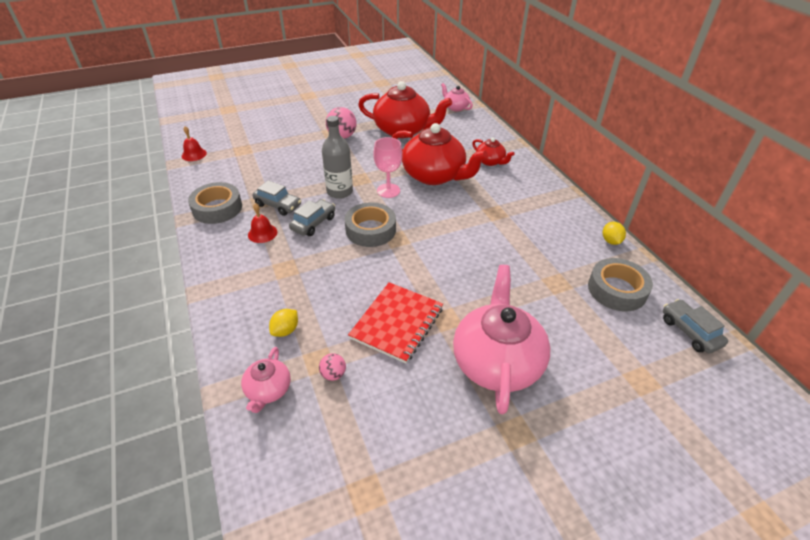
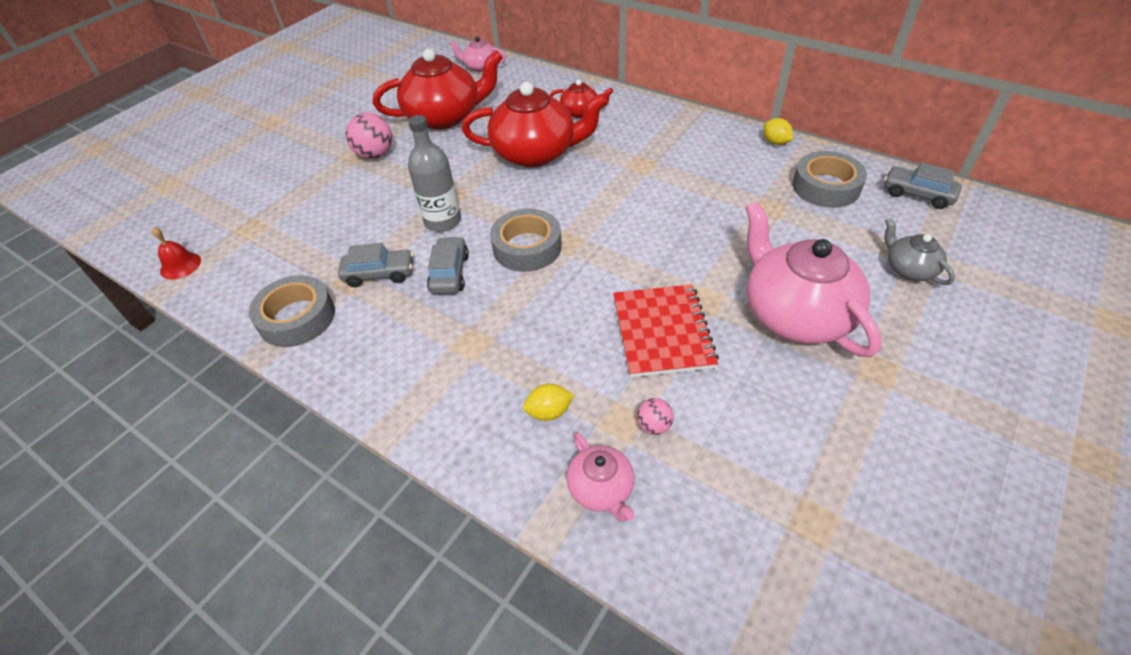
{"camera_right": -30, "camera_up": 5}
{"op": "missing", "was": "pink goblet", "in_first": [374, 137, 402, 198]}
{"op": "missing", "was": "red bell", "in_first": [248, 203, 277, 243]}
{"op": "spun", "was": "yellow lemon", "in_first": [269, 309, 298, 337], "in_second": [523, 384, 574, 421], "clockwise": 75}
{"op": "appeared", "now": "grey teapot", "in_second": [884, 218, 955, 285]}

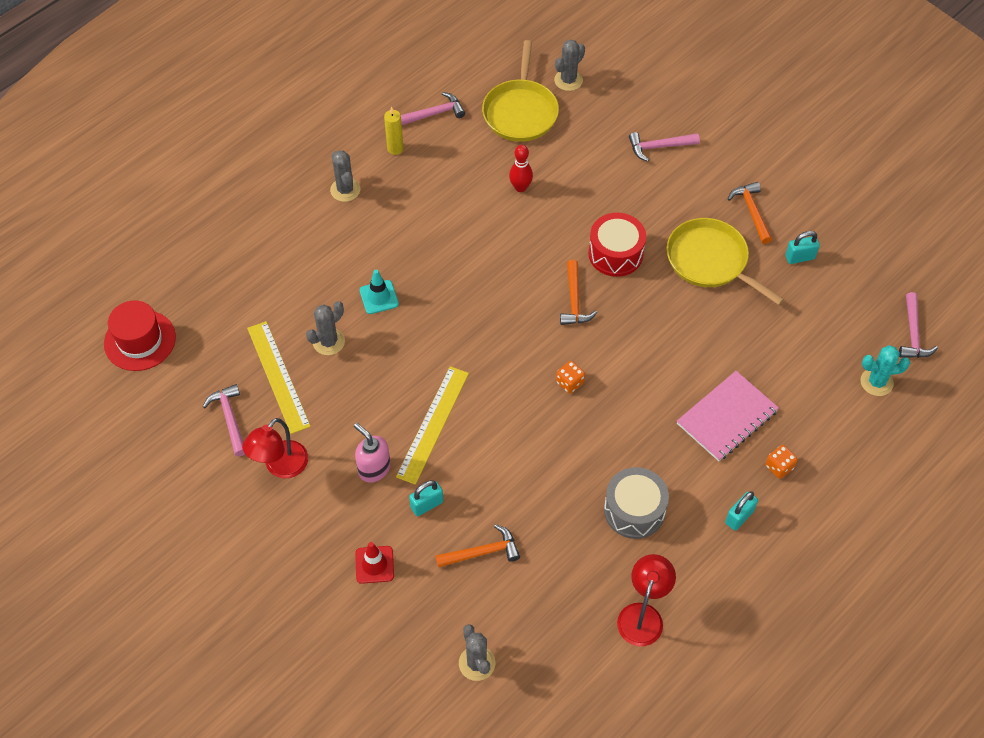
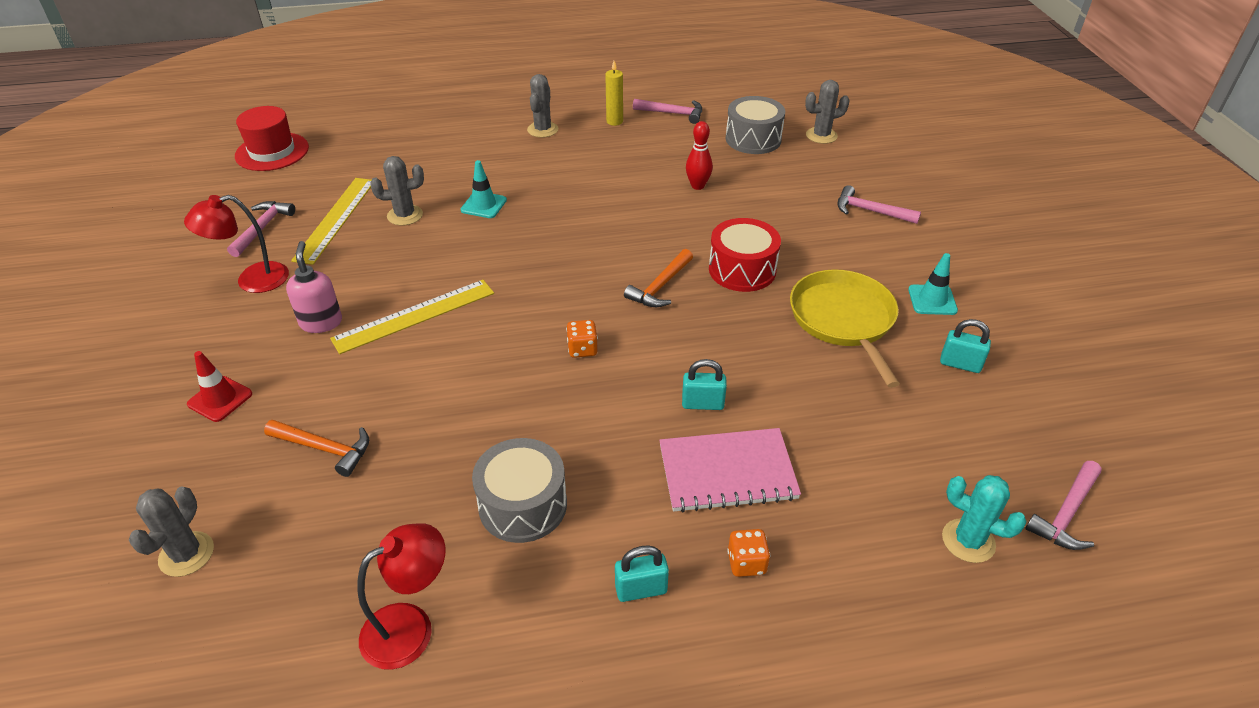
{"camera_right": 35, "camera_up": -15}
{"op": "exchanged", "was": "yellow pan", "now": "grey drum", "in_first": [482, 40, 559, 142], "in_second": [726, 96, 785, 154]}
{"op": "exchanged", "was": "orange hammer", "now": "turquoise traffic cone", "in_first": [728, 182, 772, 244], "in_second": [908, 253, 958, 315]}
{"op": "relocated", "was": "turquoise padlock", "in_first": [409, 480, 443, 516], "in_second": [682, 359, 727, 410]}

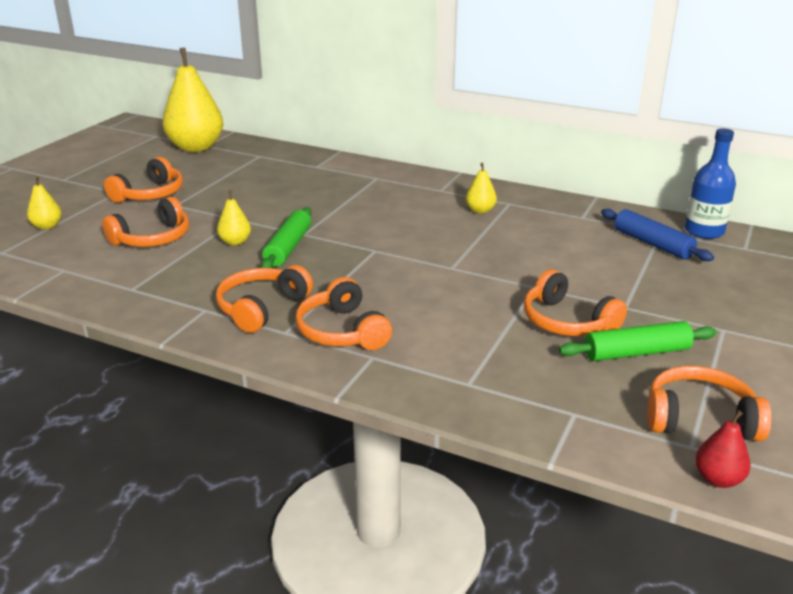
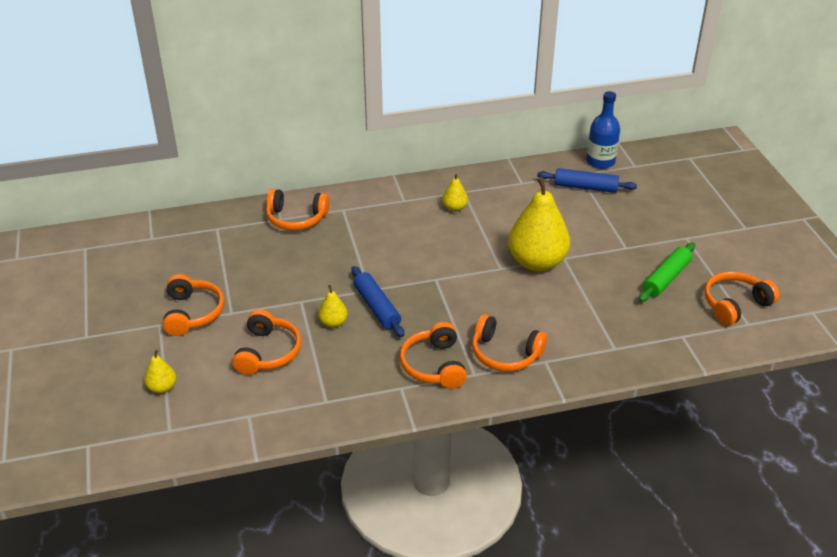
{"camera_right": -40, "camera_up": 10}
{"op": "relocated", "was": "yellow pear", "in_first": [162, 48, 223, 152], "in_second": [508, 177, 570, 272]}
{"op": "colour", "was": "green rolling pin", "now": "blue rolling pin", "in_first": [261, 207, 311, 268], "in_second": [351, 266, 404, 337]}
{"op": "relocated", "was": "orange headphones", "in_first": [524, 269, 627, 336], "in_second": [266, 189, 329, 230]}
{"op": "missing", "was": "red pear", "in_first": [695, 411, 751, 488]}

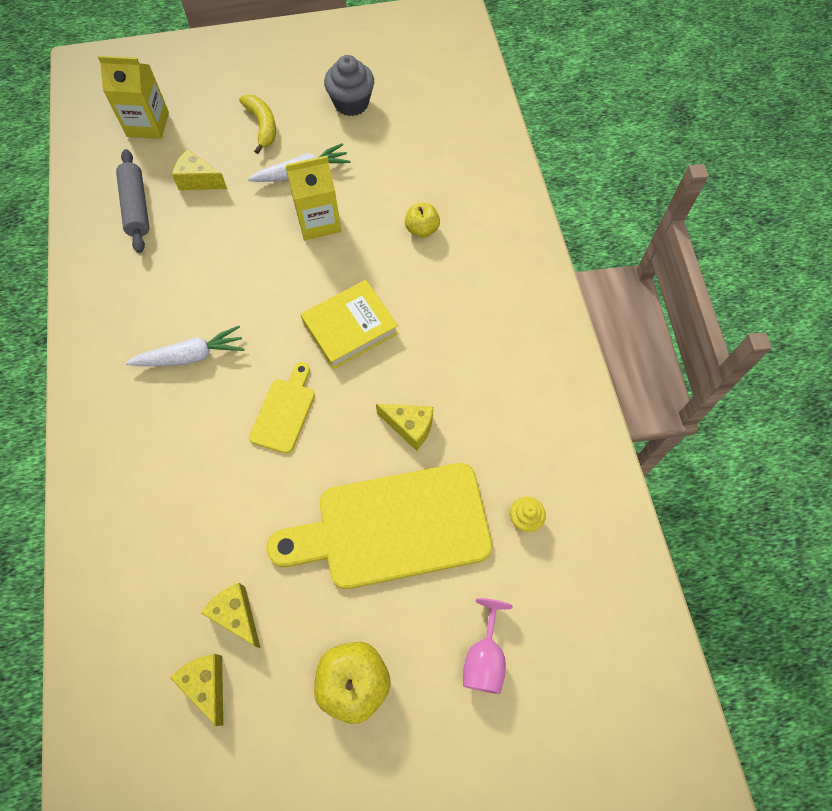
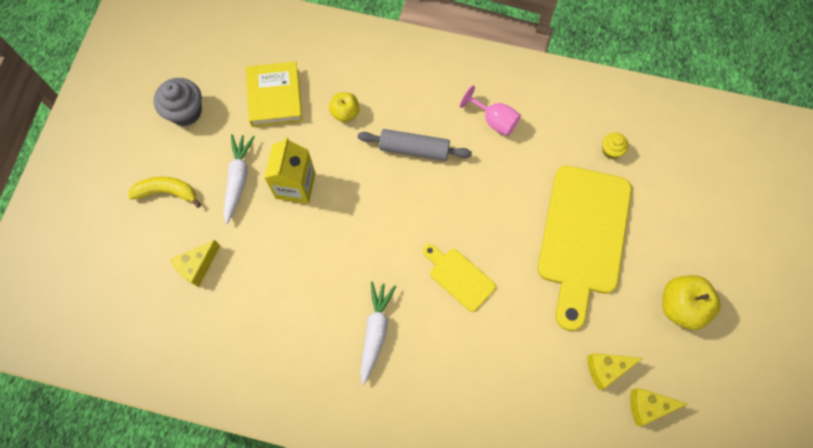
{"camera_right": -65, "camera_up": 5}
{"op": "missing", "was": "yellow carton", "in_first": [98, 56, 169, 139]}
{"op": "relocated", "was": "grey rolling pin", "in_first": [116, 149, 149, 253], "in_second": [358, 129, 472, 161]}
{"op": "relocated", "was": "yellow book", "in_first": [300, 280, 399, 369], "in_second": [246, 61, 303, 127]}
{"op": "missing", "was": "yellow cheese", "in_first": [376, 404, 433, 451]}
{"op": "relocated", "was": "pink goblet", "in_first": [463, 598, 513, 694], "in_second": [460, 85, 521, 136]}

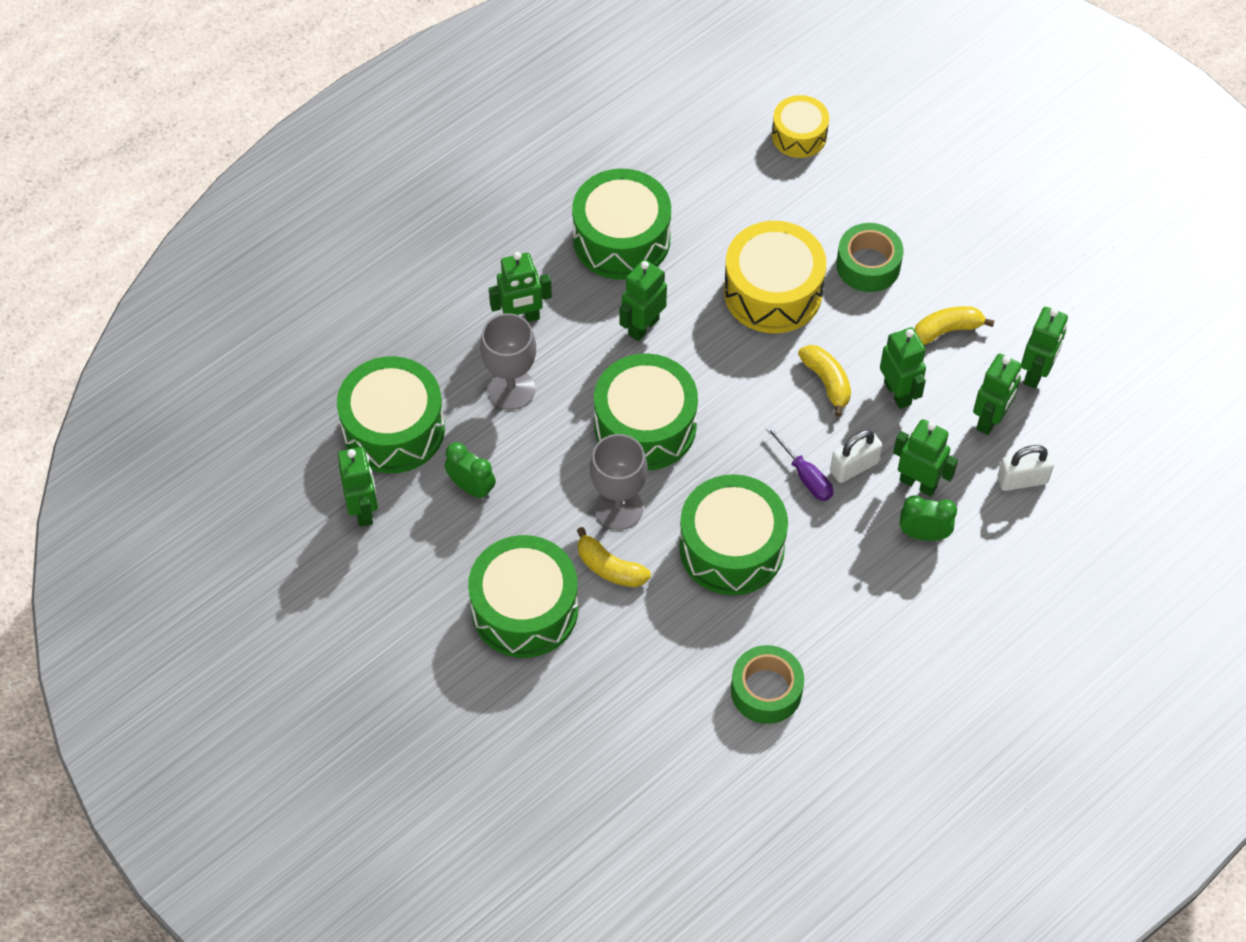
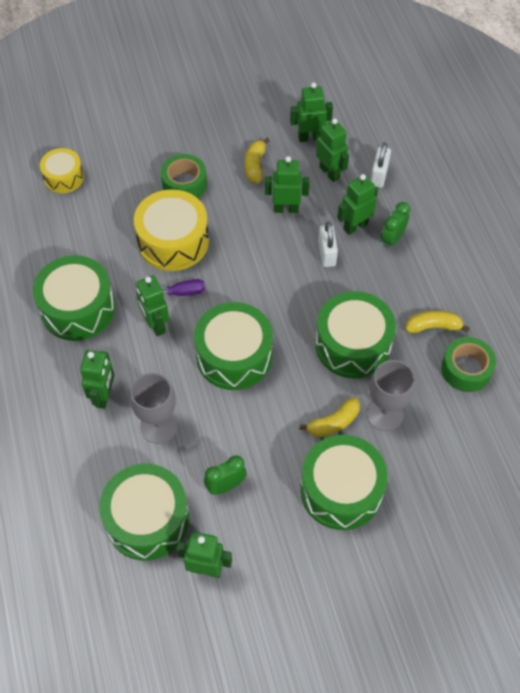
{"camera_right": -65, "camera_up": 0}
{"op": "spun", "was": "green robot", "in_first": [1021, 307, 1068, 389], "in_second": [290, 82, 333, 142], "clockwise": -60}
{"op": "relocated", "was": "yellow banana", "in_first": [798, 345, 851, 417], "in_second": [405, 310, 470, 333]}
{"op": "relocated", "was": "purple screwdriver", "in_first": [766, 425, 833, 501], "in_second": [134, 279, 205, 298]}
{"op": "relocated", "was": "grey goblet", "in_first": [590, 434, 648, 530], "in_second": [367, 360, 415, 431]}

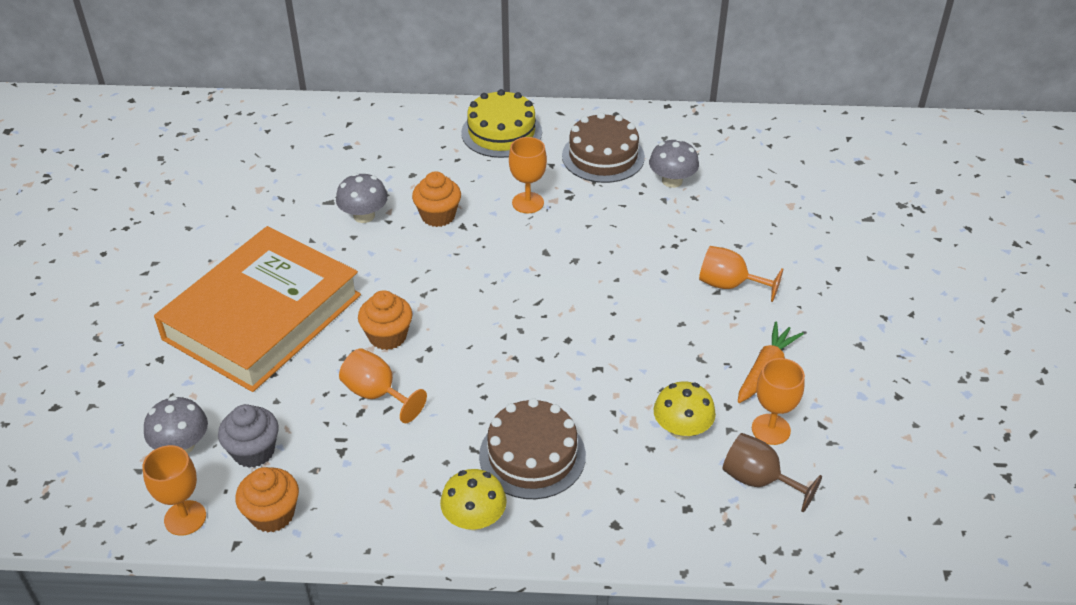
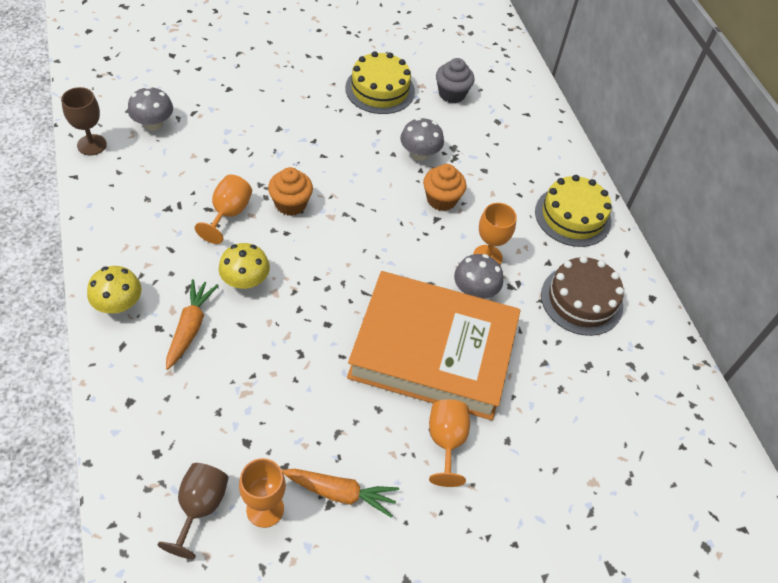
{"camera_right": 65, "camera_up": 10}
{"op": "relocated", "was": "grey mushroom", "in_first": [649, 139, 699, 188], "in_second": [454, 254, 503, 299]}
{"op": "relocated", "was": "orange book", "in_first": [154, 226, 361, 392], "in_second": [347, 271, 521, 420]}
{"op": "relocated", "was": "yellow mushroom", "in_first": [654, 381, 716, 439], "in_second": [219, 243, 270, 290]}
{"op": "exchanged", "was": "brown cake", "now": "orange carrot", "in_first": [479, 398, 586, 499], "in_second": [166, 279, 218, 370]}
{"op": "relocated", "was": "grey cupcake", "in_first": [218, 404, 279, 468], "in_second": [436, 58, 475, 103]}
{"op": "colour", "was": "orange goblet", "now": "brown goblet", "in_first": [142, 445, 206, 536], "in_second": [61, 87, 107, 155]}
{"op": "missing", "was": "orange cupcake", "in_first": [236, 467, 299, 532]}
{"op": "appeared", "now": "yellow cake", "in_second": [345, 51, 415, 114]}

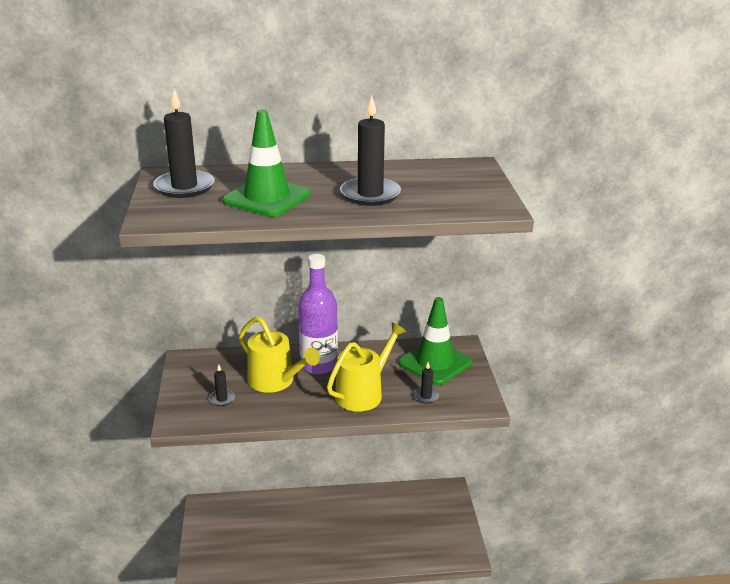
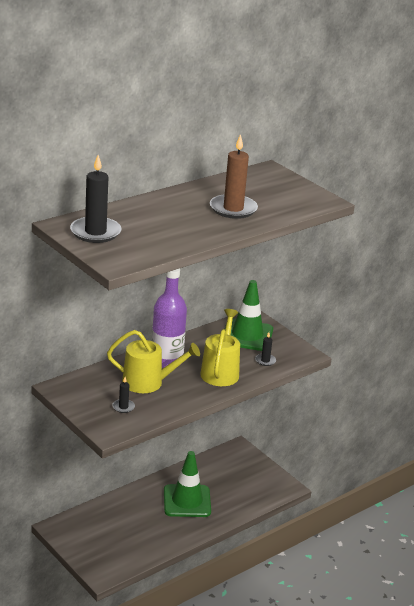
{"camera_right": -35, "camera_up": 0}
{"op": "colour", "was": "black candle", "now": "brown candle", "in_first": [340, 95, 401, 206], "in_second": [210, 134, 258, 219]}
{"op": "relocated", "was": "green traffic cone", "in_first": [222, 109, 310, 217], "in_second": [164, 451, 211, 517]}

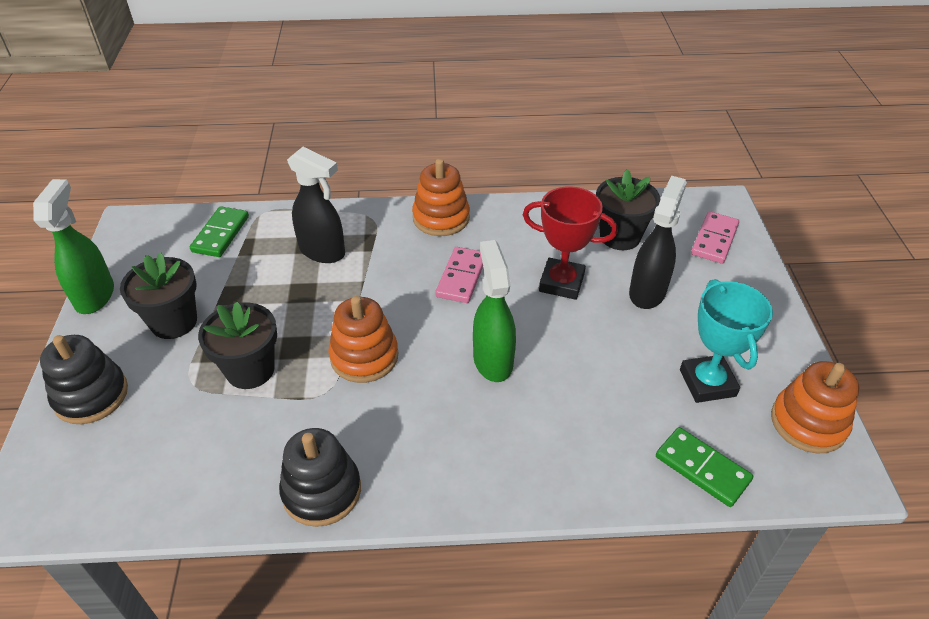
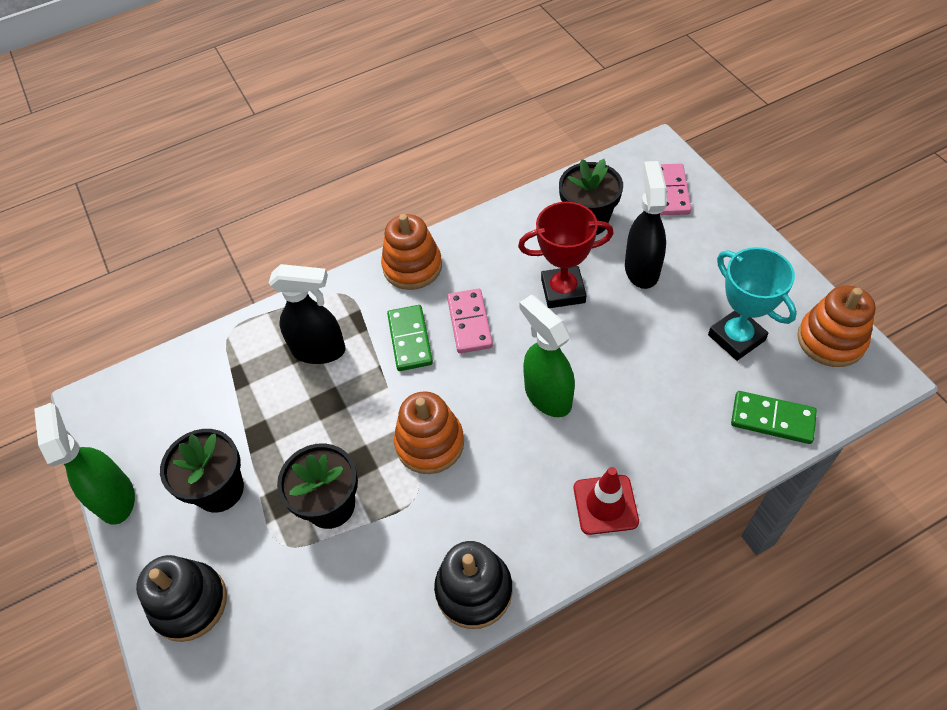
{"camera_right": -20, "camera_up": 10}
{"op": "relocated", "was": "green domino", "in_first": [190, 206, 249, 257], "in_second": [387, 305, 433, 371]}
{"op": "appeared", "now": "red traffic cone", "in_second": [574, 467, 639, 535]}

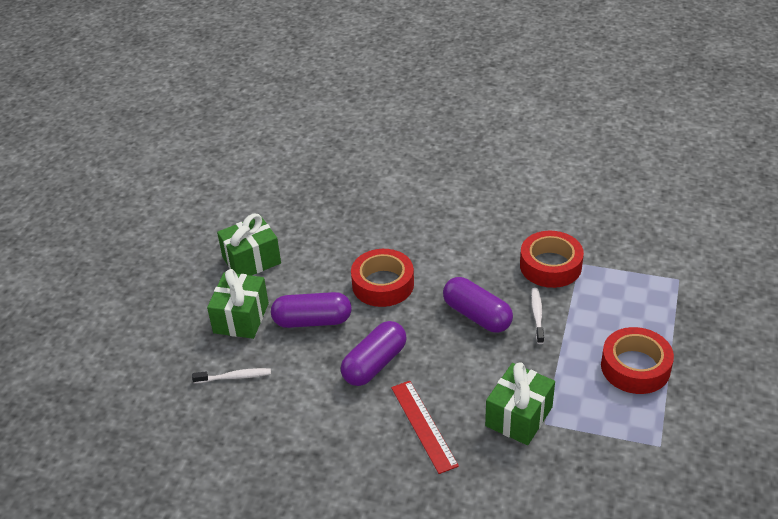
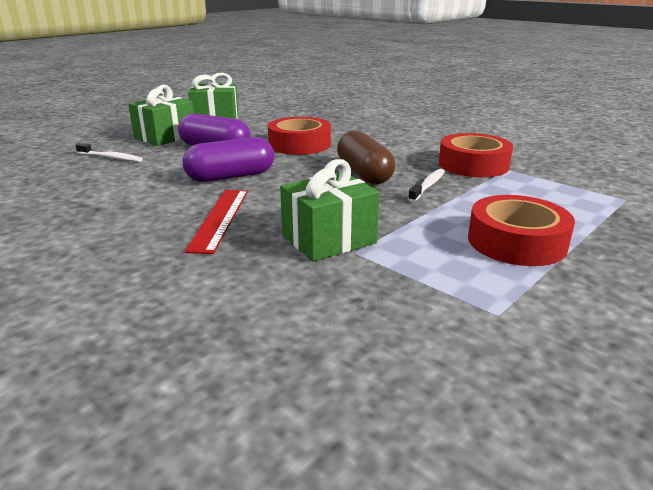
{"camera_right": 25, "camera_up": -15}
{"op": "colour", "was": "purple capsule", "now": "brown capsule", "in_first": [443, 277, 513, 333], "in_second": [337, 131, 395, 185]}

